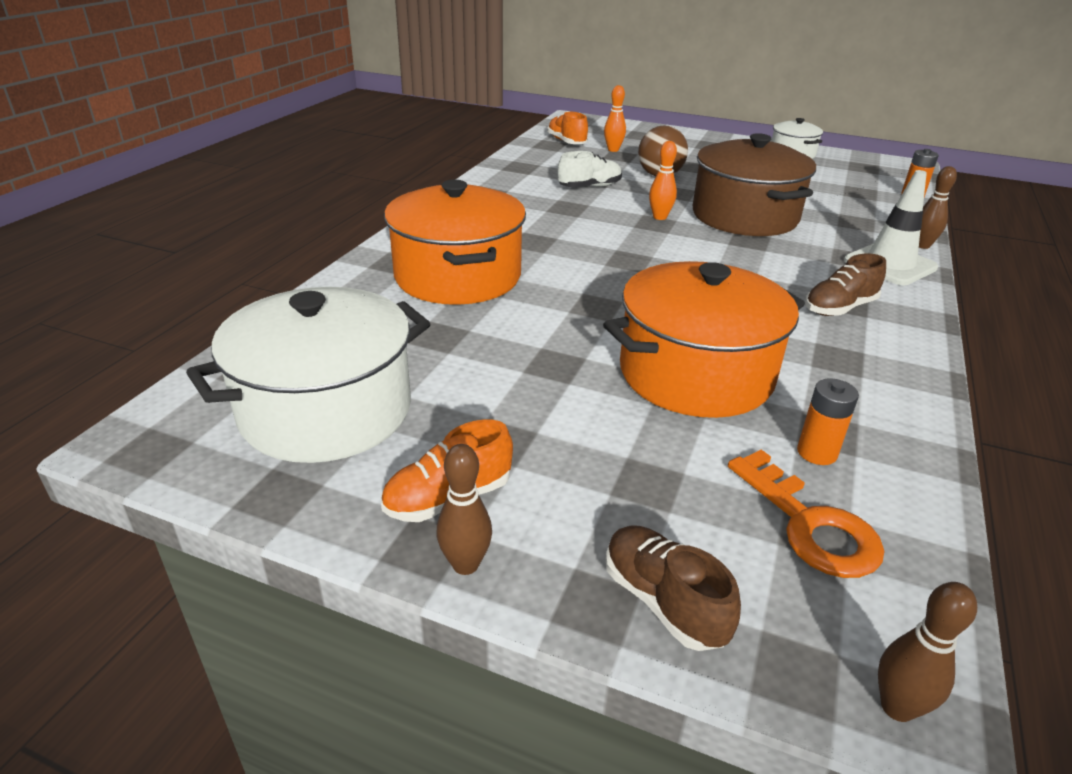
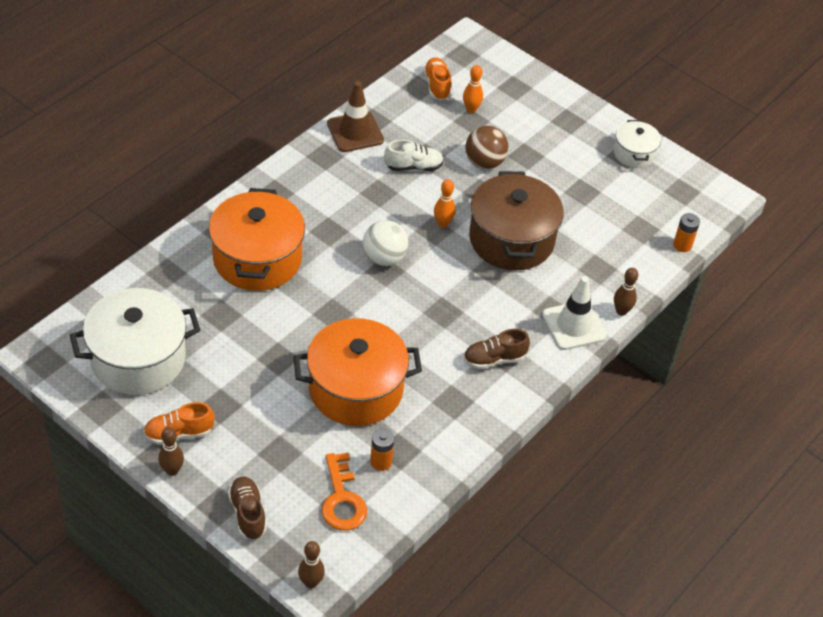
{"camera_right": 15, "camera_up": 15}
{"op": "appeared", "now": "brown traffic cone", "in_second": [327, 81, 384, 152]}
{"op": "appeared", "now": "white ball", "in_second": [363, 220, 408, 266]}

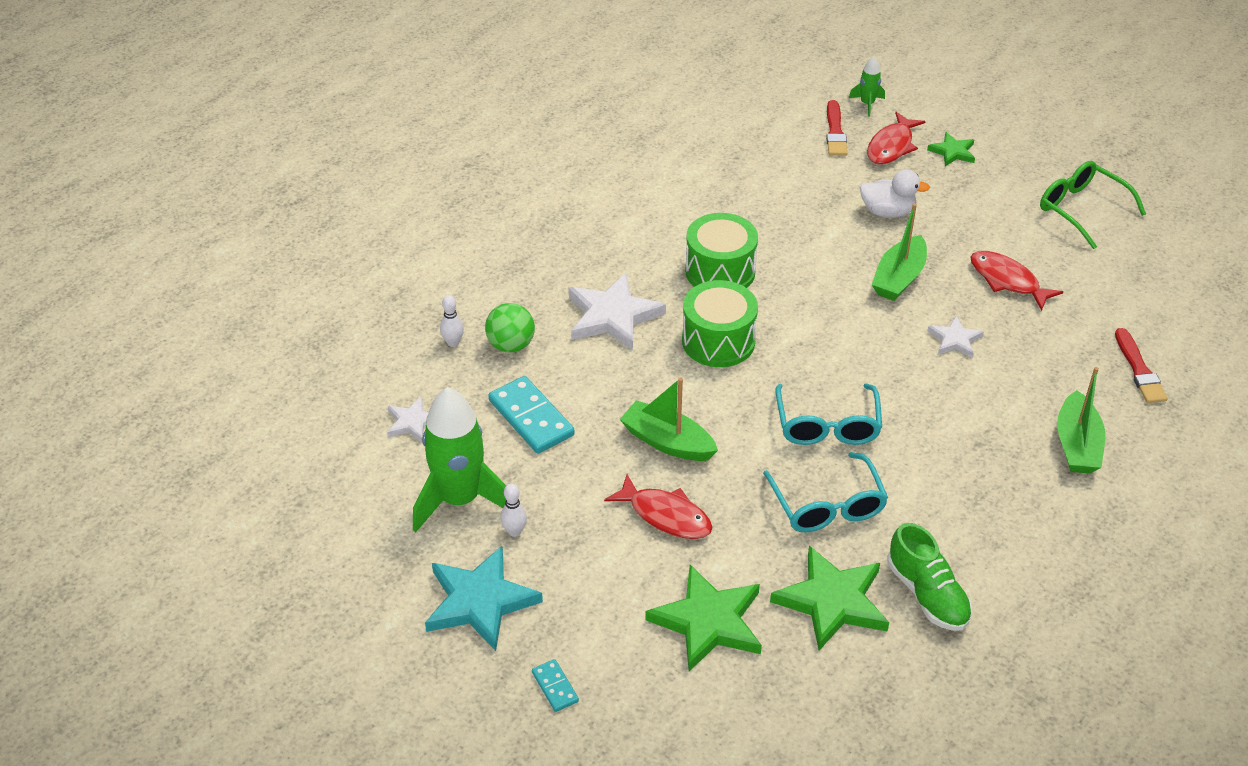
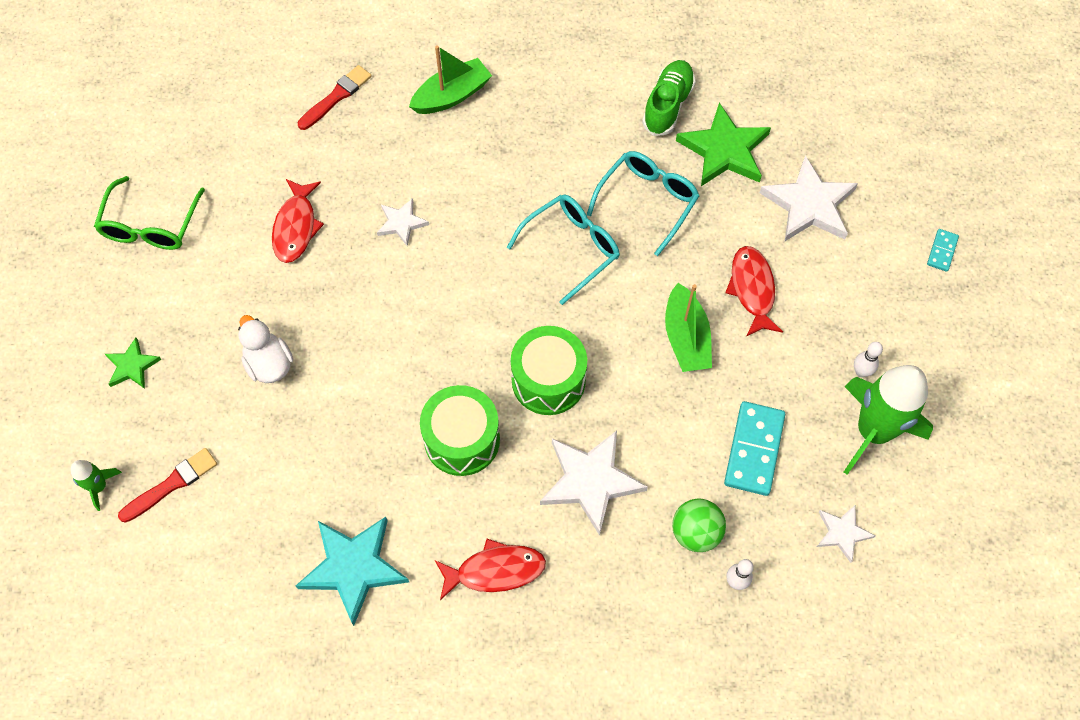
{"camera_right": -130, "camera_up": 20}
{"op": "relocated", "was": "red fish", "in_first": [867, 112, 926, 165], "in_second": [435, 539, 546, 600]}
{"op": "missing", "was": "green boat", "in_first": [872, 203, 927, 301]}
{"op": "relocated", "was": "turquoise star", "in_first": [425, 546, 543, 651], "in_second": [296, 517, 409, 626]}
{"op": "colour", "was": "green star", "now": "white star", "in_first": [645, 565, 762, 671], "in_second": [760, 155, 858, 241]}

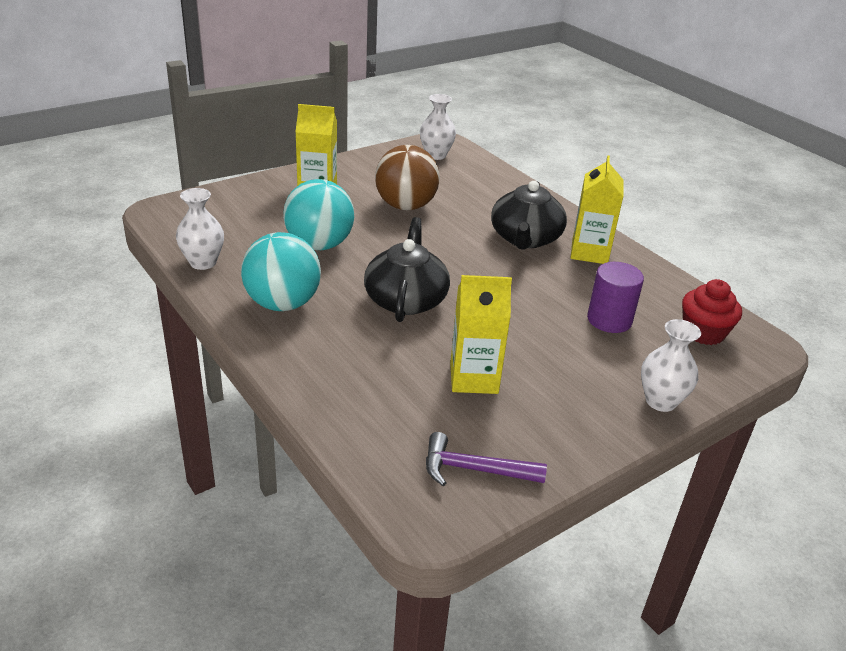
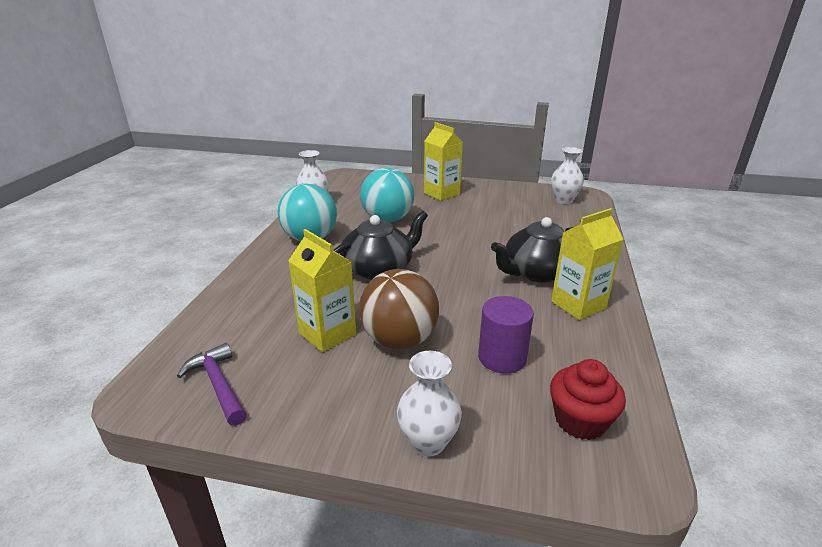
{"camera_right": 50, "camera_up": -5}
{"op": "relocated", "was": "brown ball", "in_first": [375, 145, 440, 210], "in_second": [359, 269, 439, 349]}

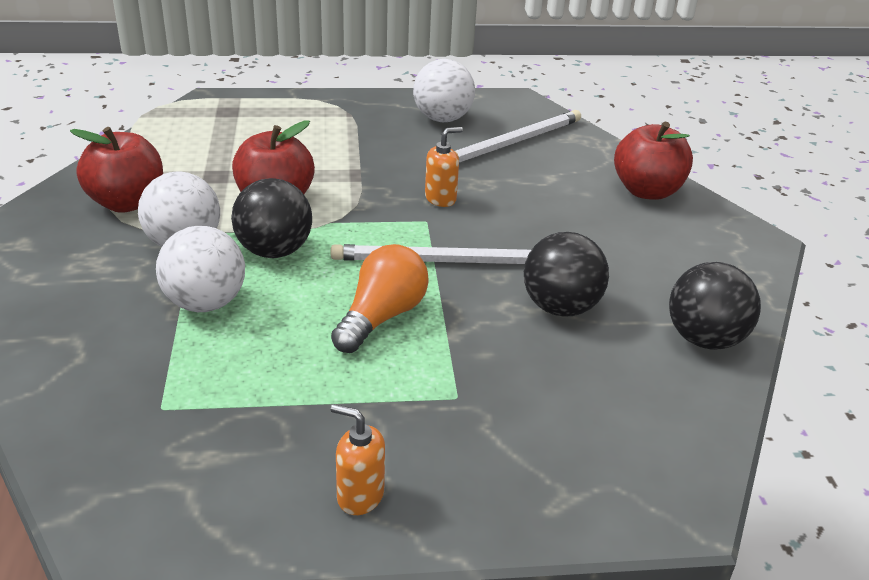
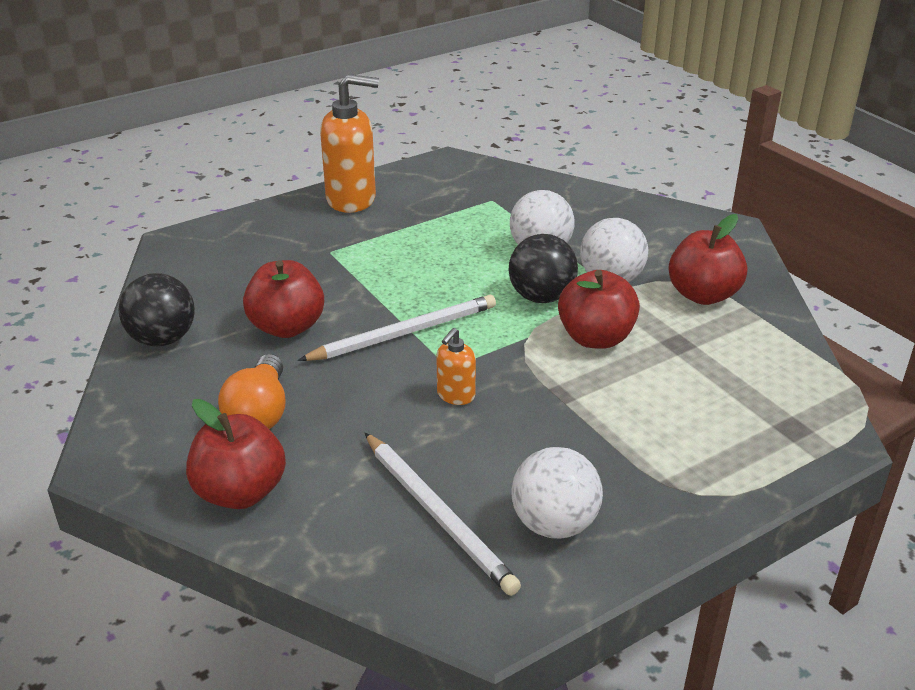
{"camera_right": 155, "camera_up": 0}
{"op": "spun", "was": "white pencil", "in_first": [455, 110, 581, 162], "in_second": [365, 433, 521, 596], "clockwise": -60}
{"op": "exchanged", "was": "black ball", "now": "red apple", "in_first": [524, 232, 609, 317], "in_second": [243, 260, 324, 338]}
{"op": "relocated", "was": "orange light bulb", "in_first": [331, 244, 428, 353], "in_second": [218, 354, 286, 429]}
{"op": "size", "was": "orange soap dispenser", "in_first": [331, 404, 385, 515], "in_second": [320, 74, 379, 213], "ratio": 2.01}

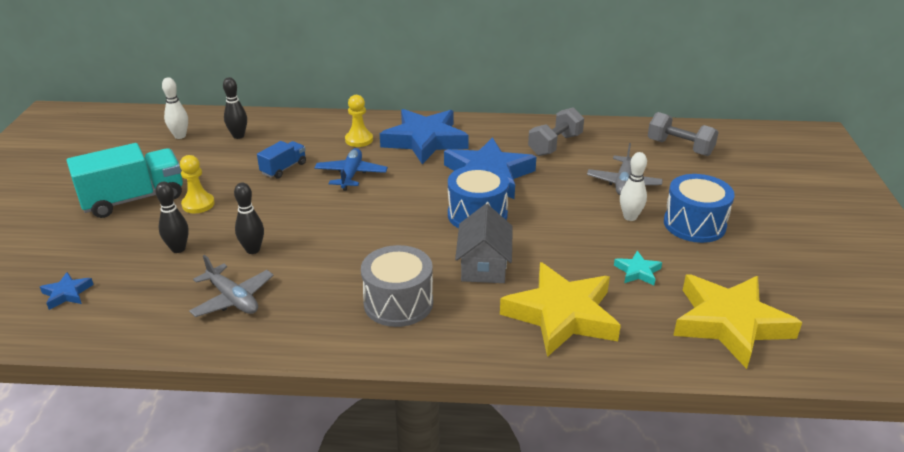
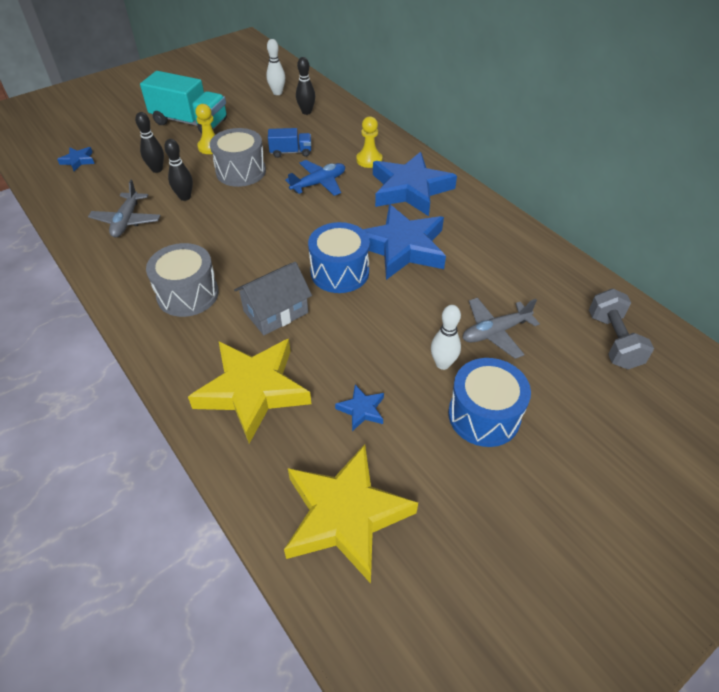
{"camera_right": 50, "camera_up": 15}
{"op": "missing", "was": "grey dumbbell", "in_first": [528, 107, 584, 156]}
{"op": "colour", "was": "turquoise star", "now": "blue star", "in_first": [614, 251, 662, 285], "in_second": [335, 384, 384, 431]}
{"op": "appeared", "now": "grey drum", "in_second": [210, 128, 266, 187]}

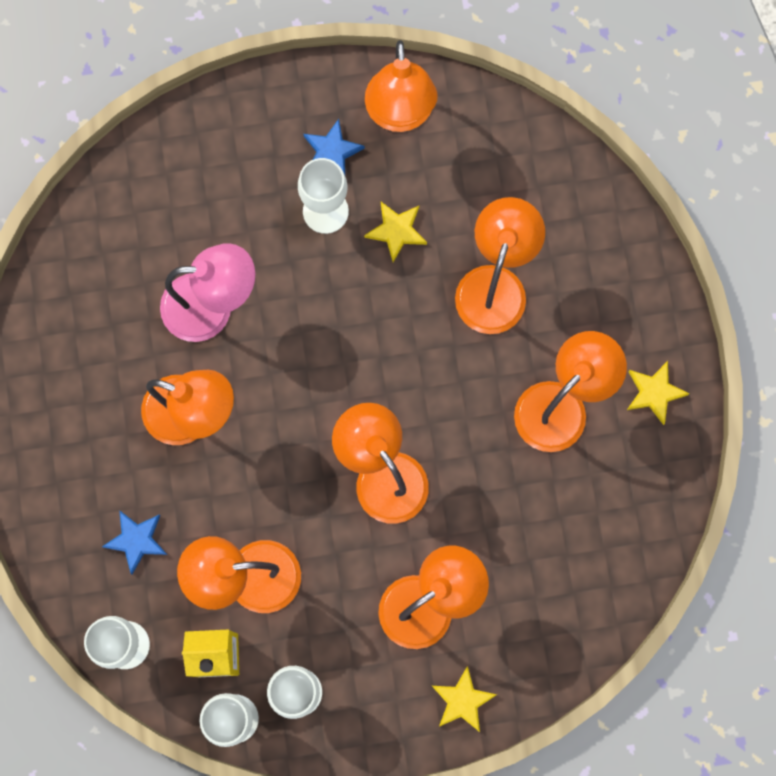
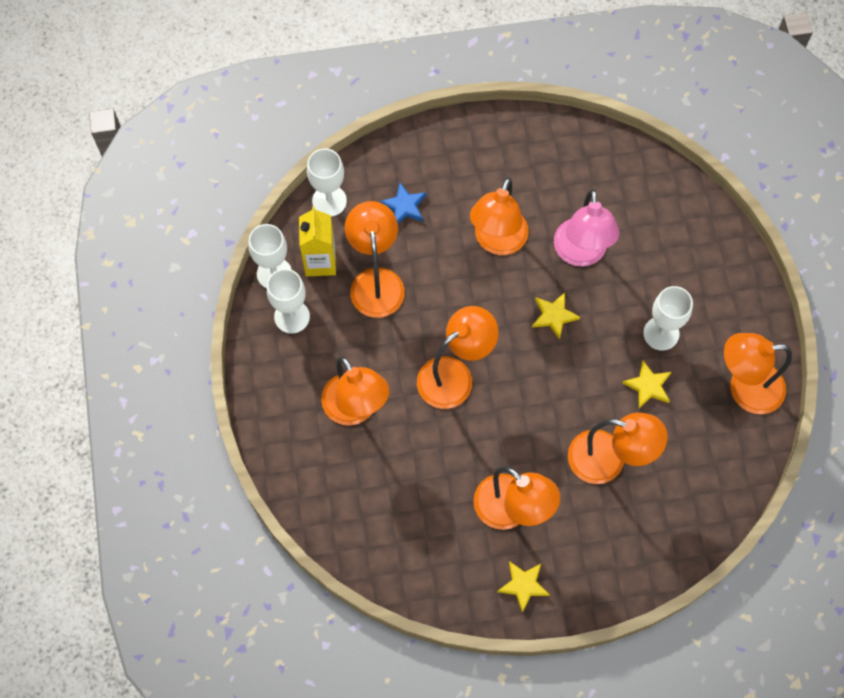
{"camera_right": 90, "camera_up": -10}
{"op": "missing", "was": "blue star", "in_first": [304, 119, 365, 175]}
{"op": "relocated", "was": "yellow star", "in_first": [432, 666, 497, 732], "in_second": [532, 293, 580, 340]}

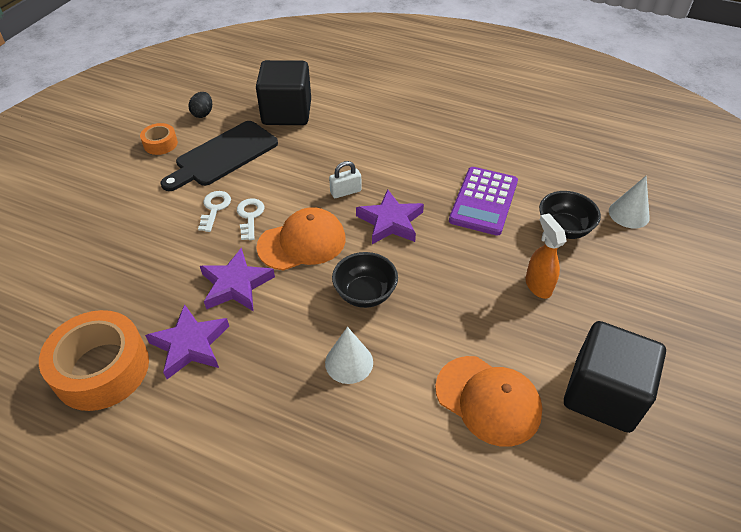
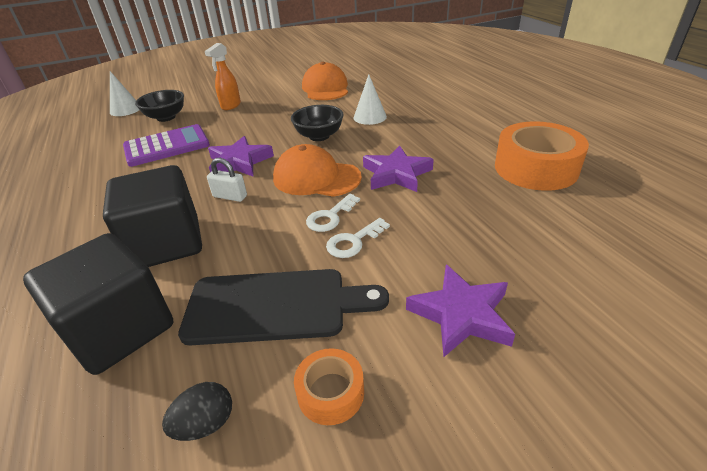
{"camera_right": -135, "camera_up": -10}
{"op": "relocated", "was": "purple star", "in_first": [145, 304, 229, 379], "in_second": [406, 265, 515, 358]}
{"op": "relocated", "was": "black cube", "in_first": [564, 321, 666, 433], "in_second": [103, 165, 202, 267]}

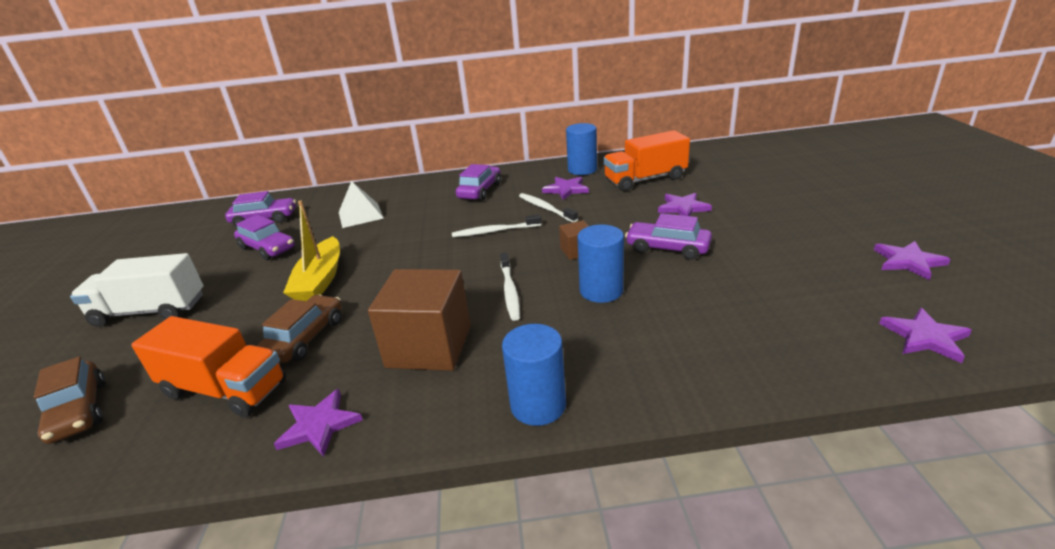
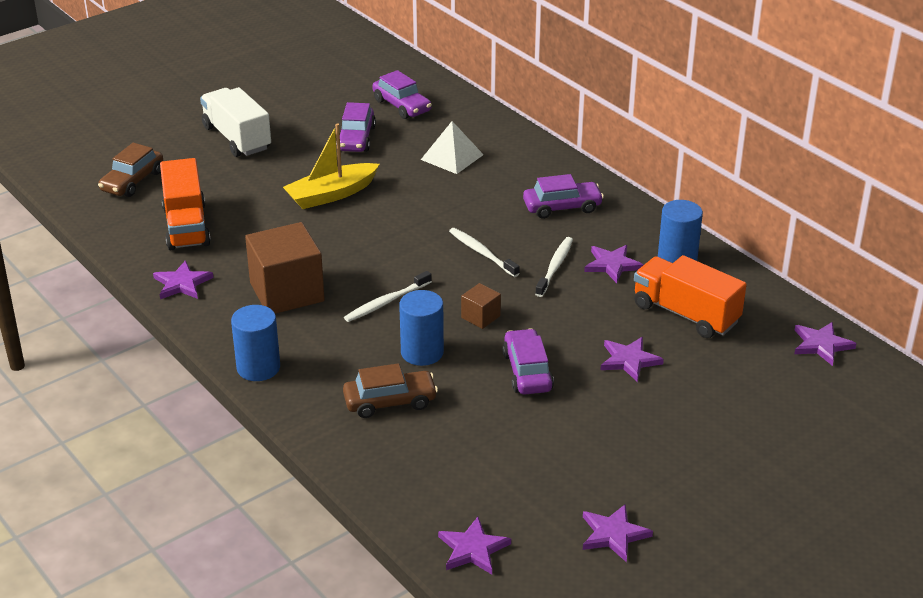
{"camera_right": 55, "camera_up": 5}
{"op": "relocated", "was": "brown car", "in_first": [257, 295, 342, 363], "in_second": [343, 363, 438, 418]}
{"op": "appeared", "now": "purple star", "in_second": [794, 322, 857, 366]}

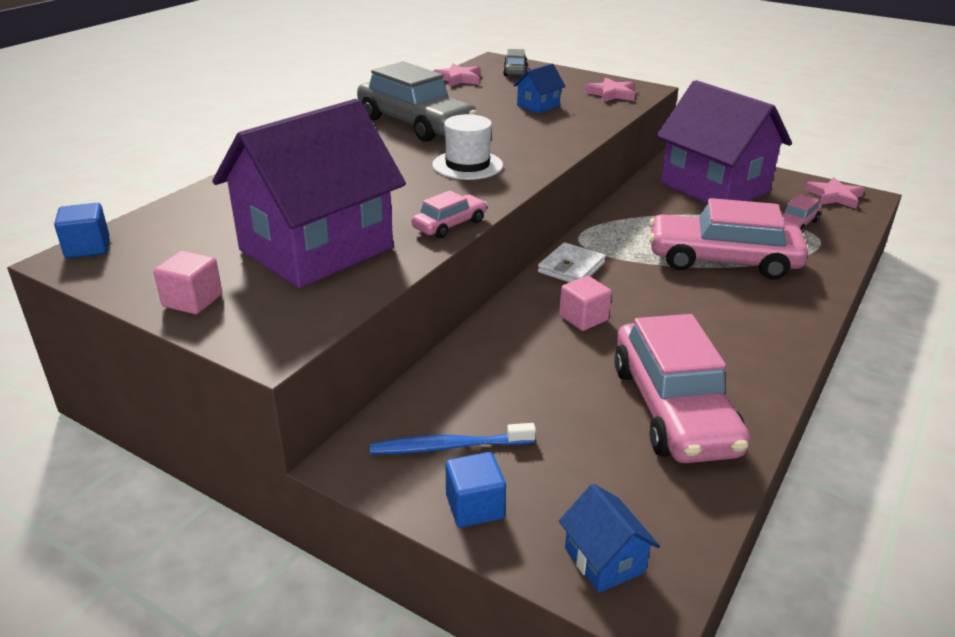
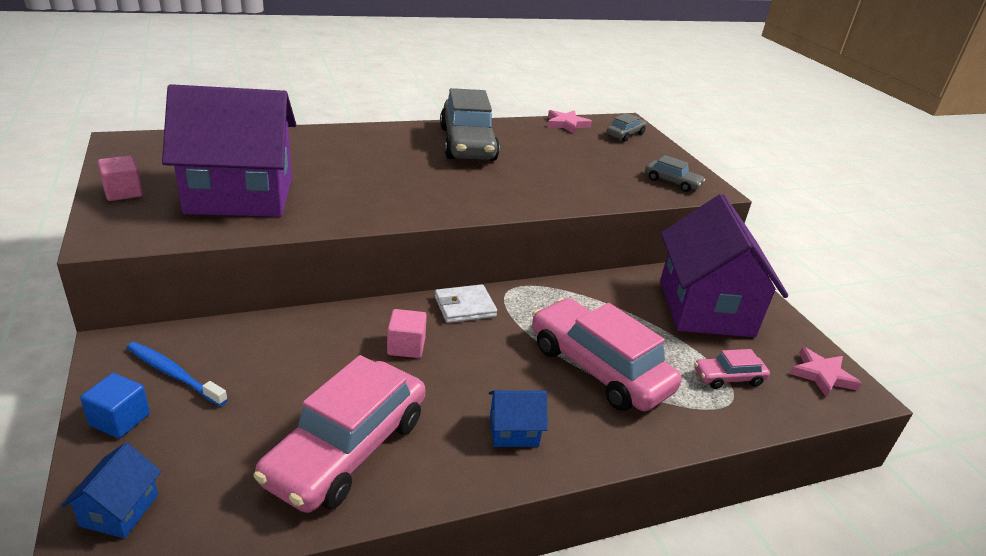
{"camera_right": 35, "camera_up": 0}
{"op": "relocated", "was": "blue house", "in_first": [513, 64, 566, 113], "in_second": [489, 390, 548, 447]}
{"op": "exchanged", "was": "pink star", "now": "grey car", "in_first": [584, 77, 635, 102], "in_second": [645, 155, 705, 192]}
{"op": "missing", "was": "white hat", "in_first": [432, 114, 503, 180]}
{"op": "missing", "was": "pink car", "in_first": [412, 190, 487, 238]}
{"op": "missing", "was": "blue cube", "in_first": [54, 203, 109, 258]}

